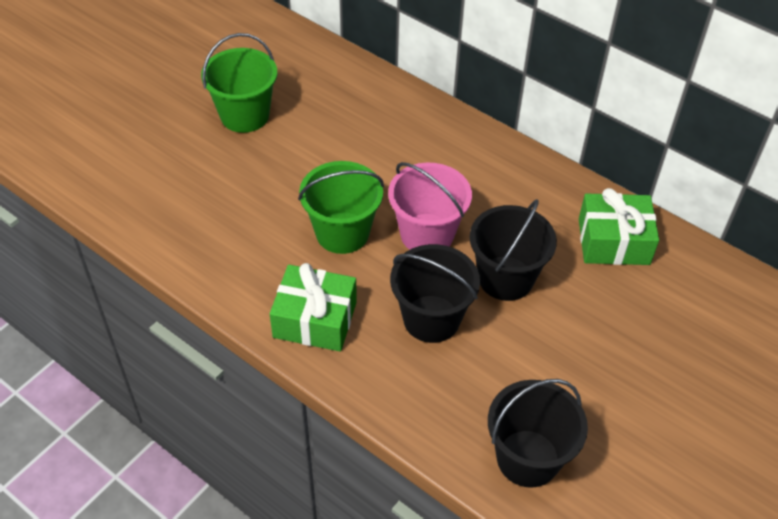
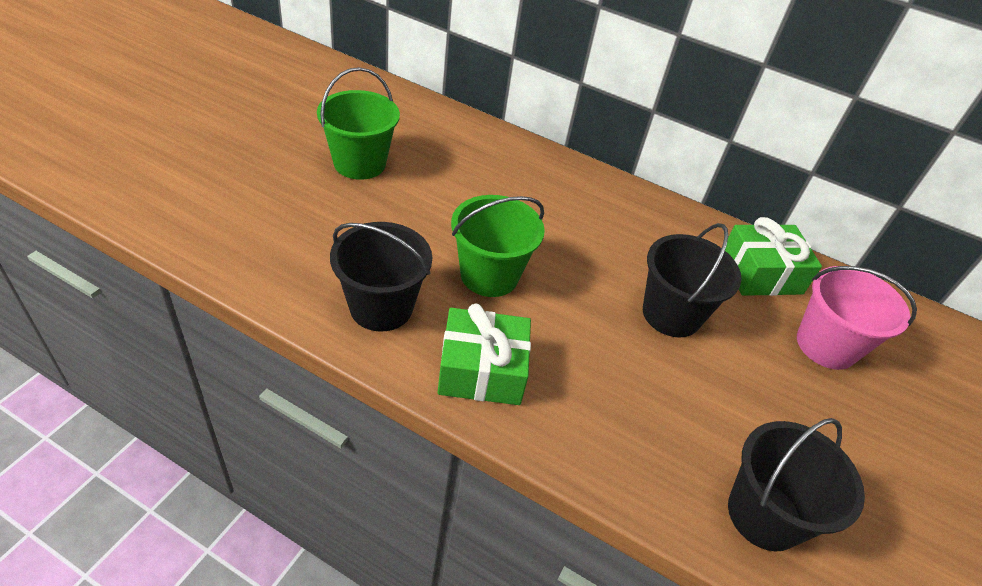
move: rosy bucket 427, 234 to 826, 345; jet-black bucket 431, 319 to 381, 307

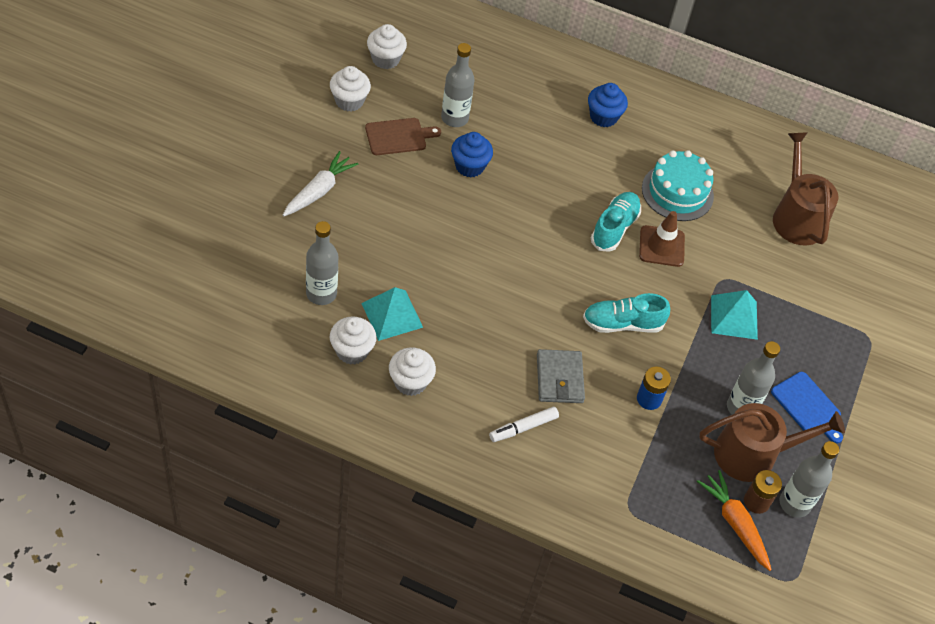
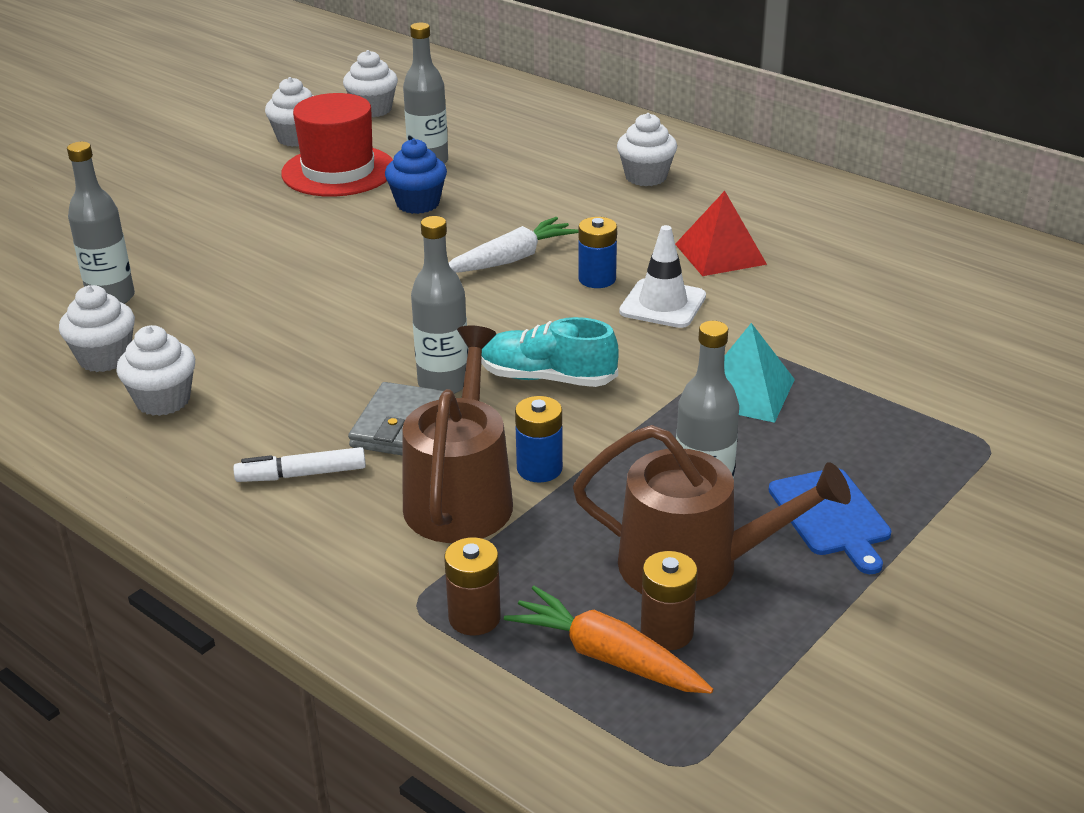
delete: turquoise solid pyramid 392, 315
insert: brown power cell 474, 618
move: white carrot 319, 191 to 511, 259; brown sprinkling can 796, 217 to 460, 496; gray flask 794, 503 to 443, 383
replace: brown chopping board 398, 136 to crimson hat 338, 171; turquoise lace-up shoe 614, 228 to cobalt power cell 597, 279; turquoise layer cake 677, 192 to crimson solid pyramid 720, 254
recolor: cobalt fairy cake 603, 117 to white fairy cake 646, 177; brown road cone 661, 246 to white road cone 662, 304
rotate: bright orange carrot 734, 523 = 606, 657 45 degrees counterclockwise

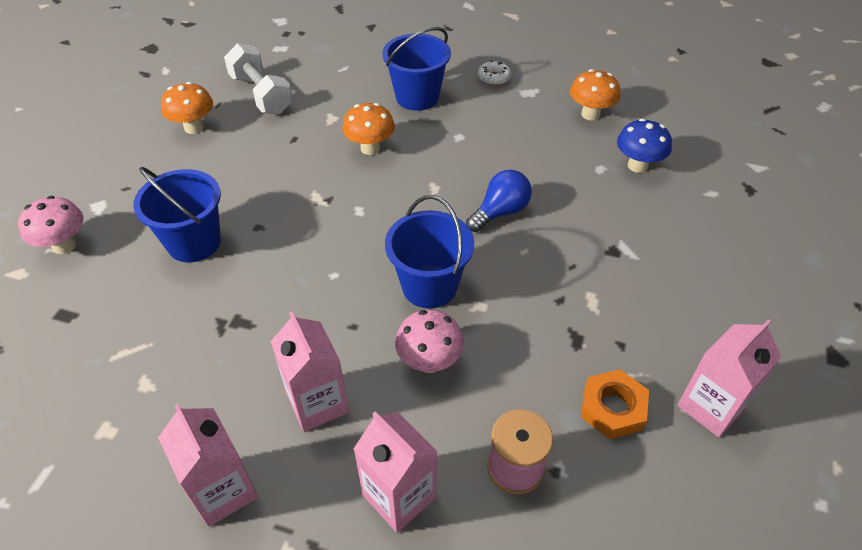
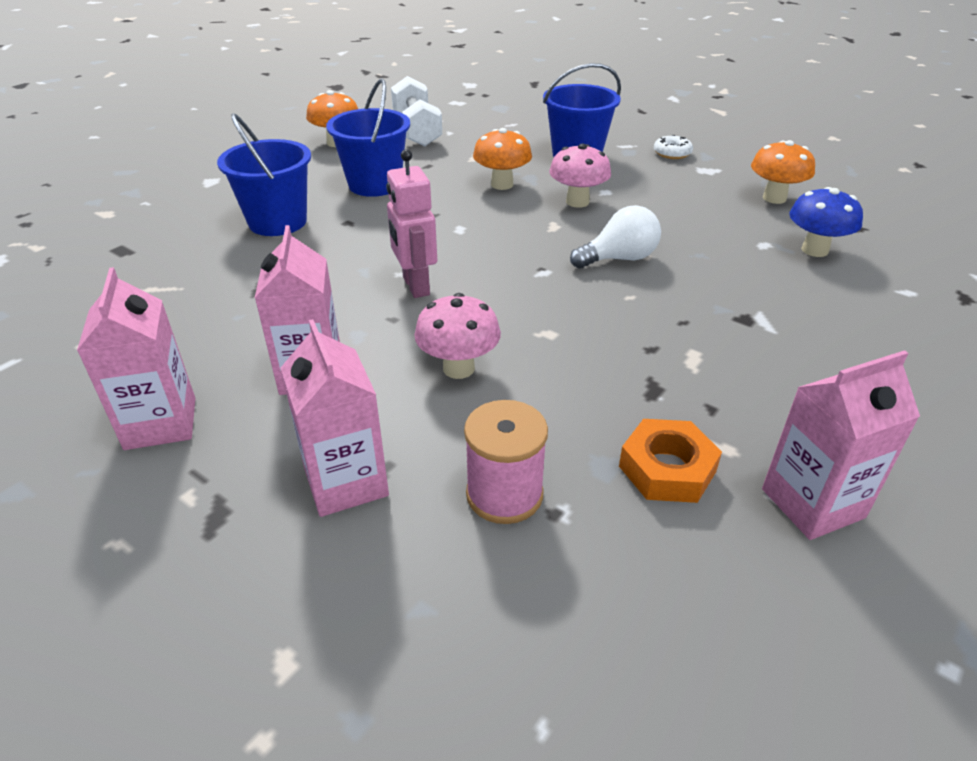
insert: rosy toy robot 415, 286
move: rosy fungus 64, 245 to 577, 202; cobalt bucket 429, 286 to 375, 184
recolor: cobalt lightbulb 500, 212 to white lightbulb 619, 259

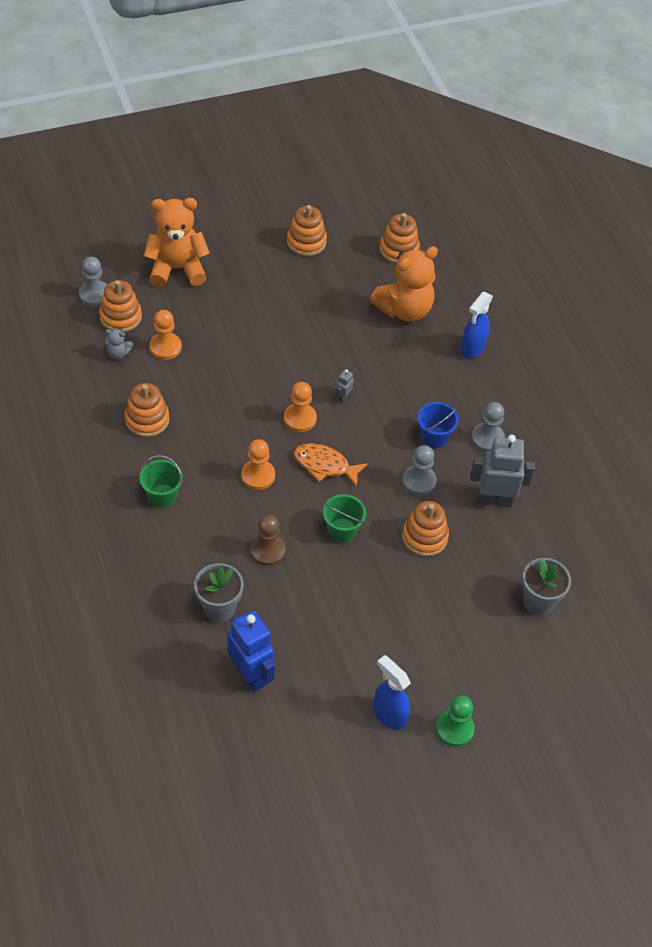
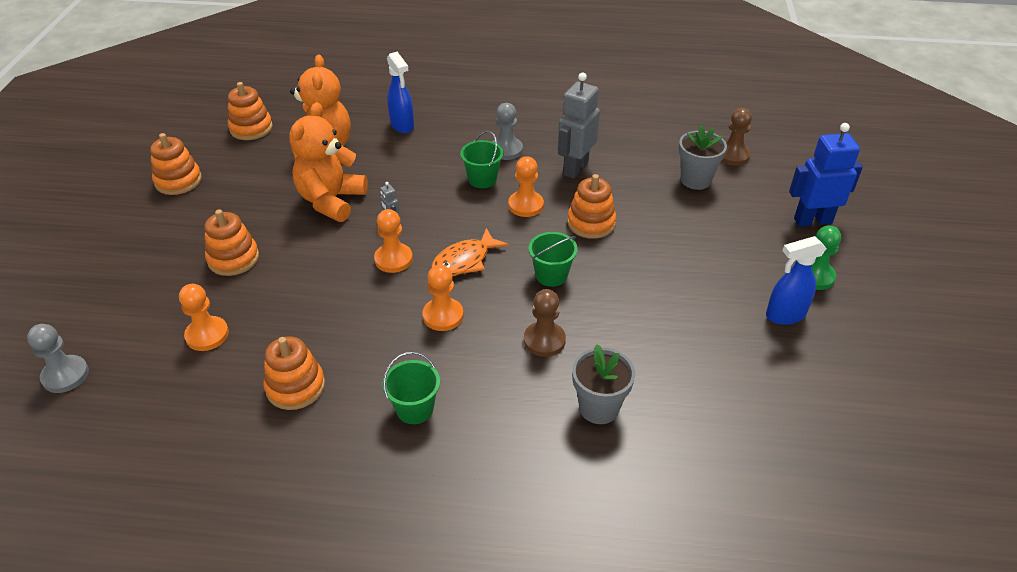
delete: gray teddy 118, 353
insert: brown game pawn 732, 155
move: bright orange stacking rings 120, 317 to 233, 258; bright orange teddy 177, 269 to 331, 201; cobalt toy robot 250, 674 to 812, 220
recolor: gray game pawn 419, 481 to bright orange game pawn 525, 205; cobalt bucket 434, 437 to leaf-green bucket 482, 179

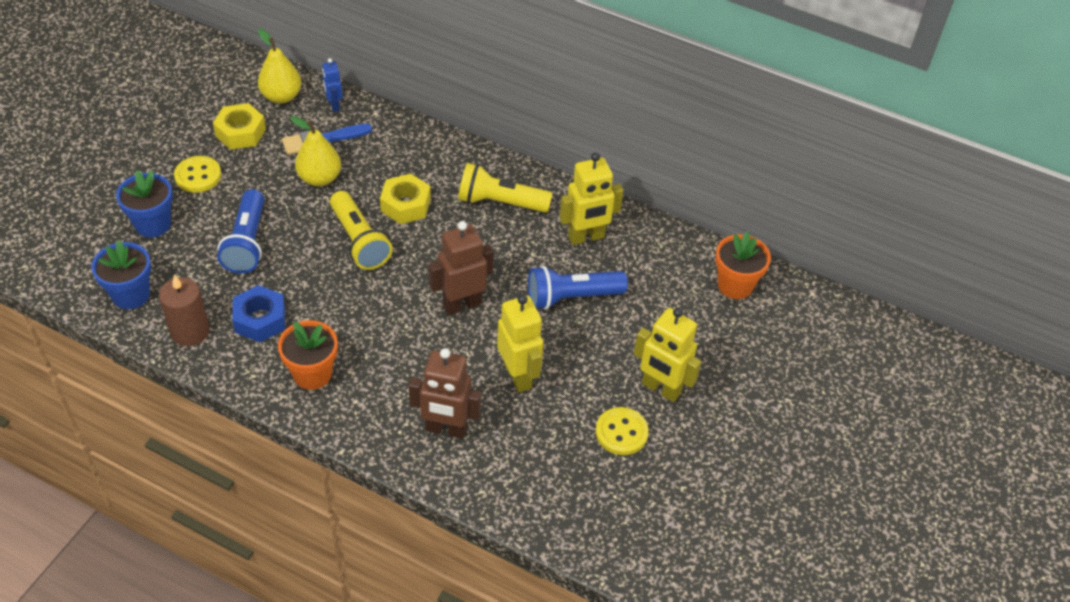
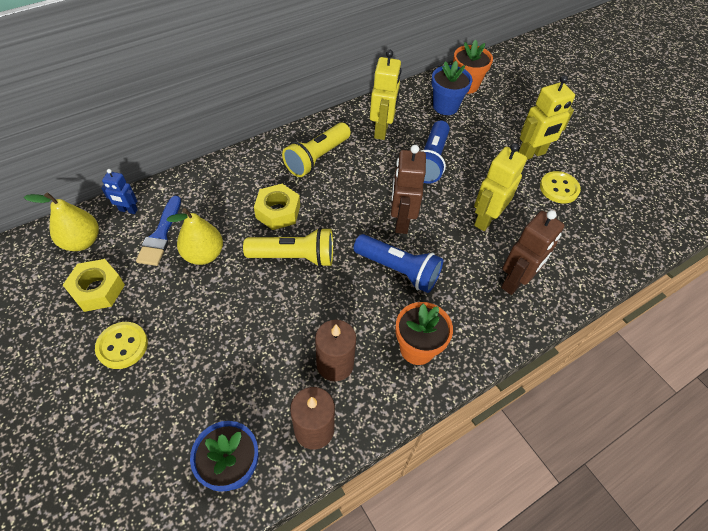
move: cobalt plant pot 153, 224 to 445, 106; cobalt flashlight 247, 243 to 398, 270
replace: cobalt nut 260, 320 to brown candle 335, 364
rotate: golden toy robot 518, 376 = 485, 219 60 degrees counterclockwise

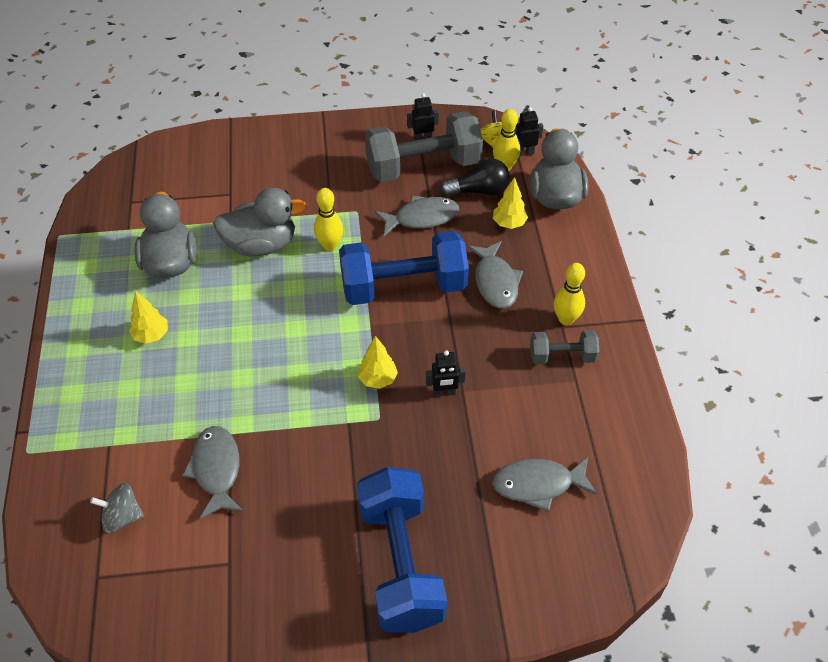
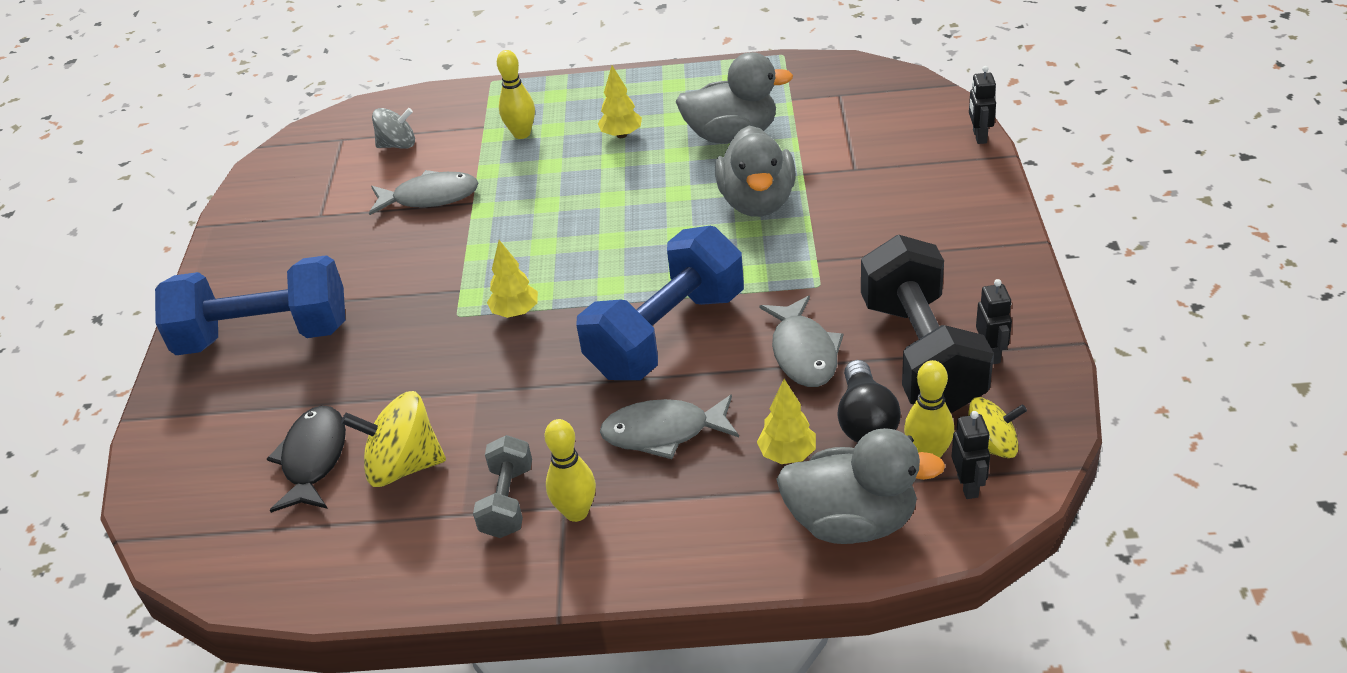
insert: golden toy top 404, 466
move: golden tenpin 330, 245 to 521, 134; jet-black toy robot 444, 393 to 979, 136
recolor: gray free weight 423, 166 to jet-black free weight 921, 354; gray fish figure 538, 484 to jet-black fish figure 314, 459
rotate: gray toy top 122, 517 = 398, 145 75 degrees clockwise; cobalt free weight 403, 287 = 666, 334 45 degrees clockwise

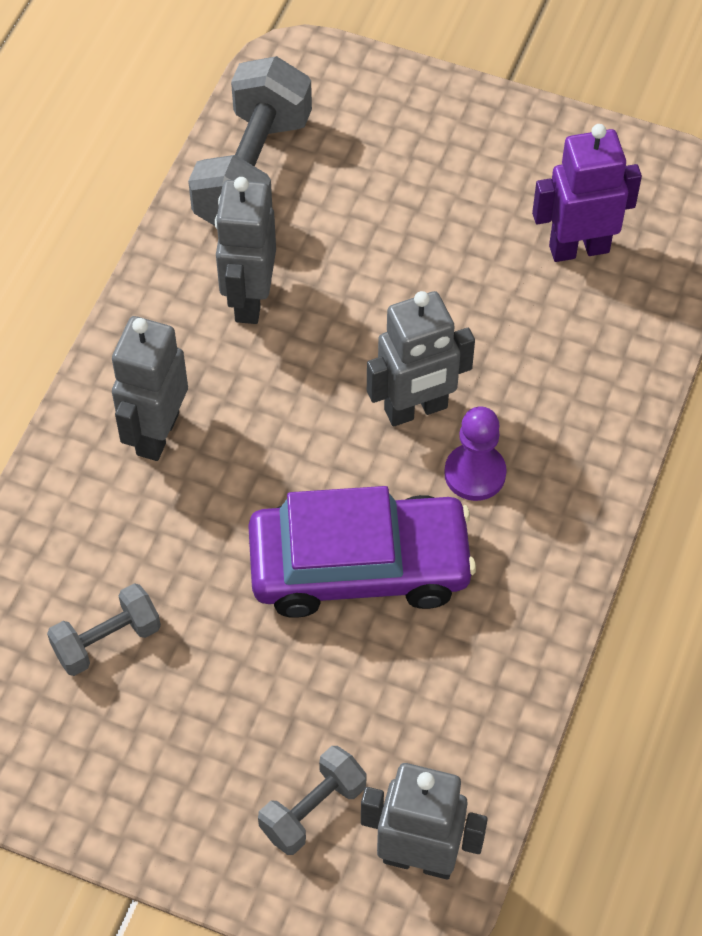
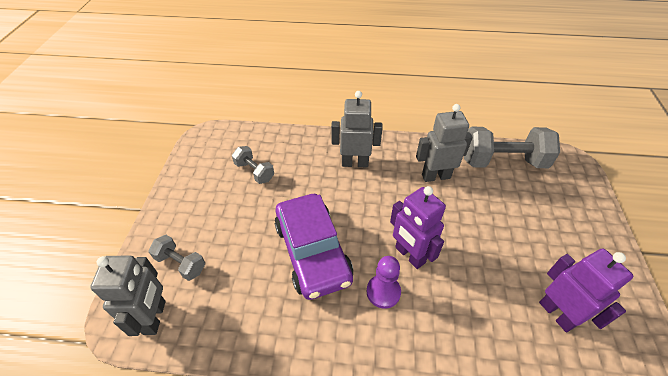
recolor: gray toy robot 416, 409 to purple toy robot 409, 255

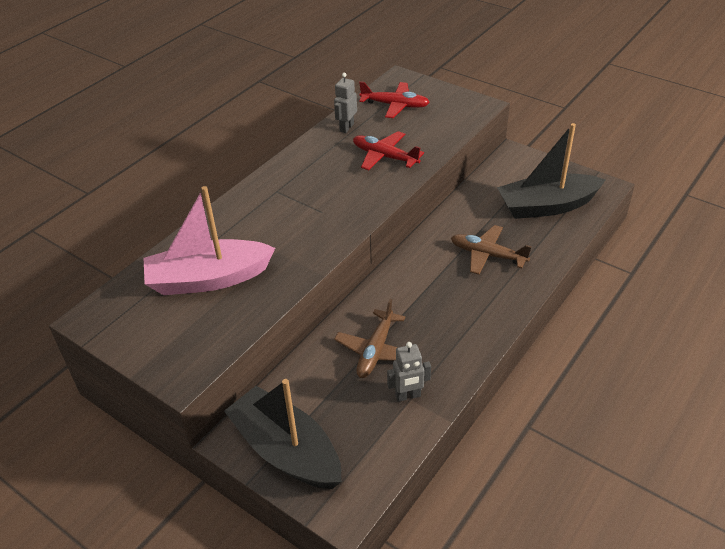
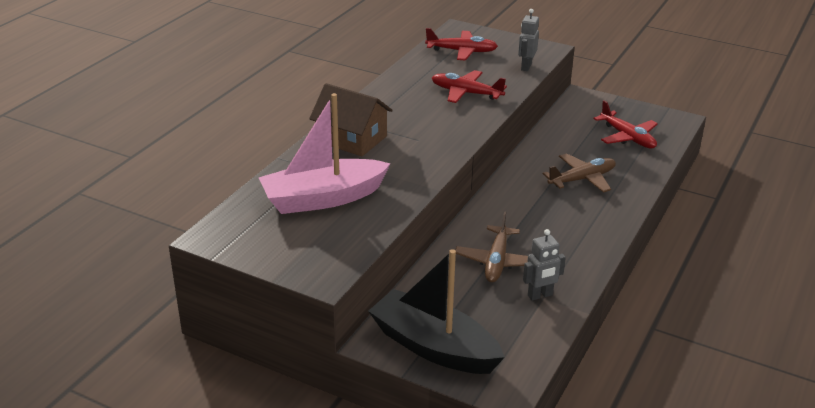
insert: brown cottage 351, 139
move: gray toy robot 346, 127 to 526, 67
replace: jet-black toy boat 547, 206 to crimson aeroplane 627, 137
rotate: brown aeroplane 487, 255 = 582, 179 135 degrees clockwise

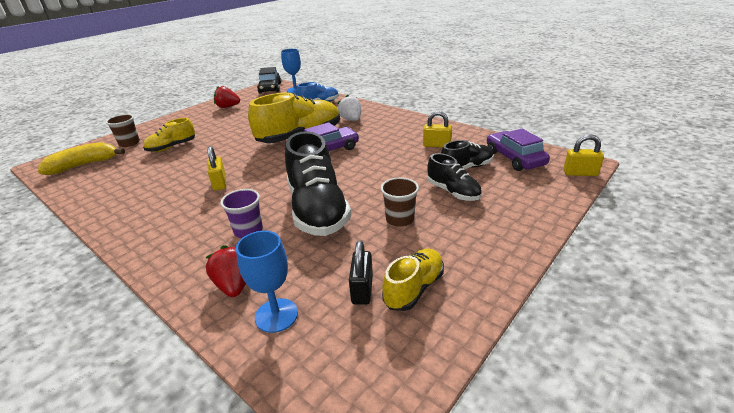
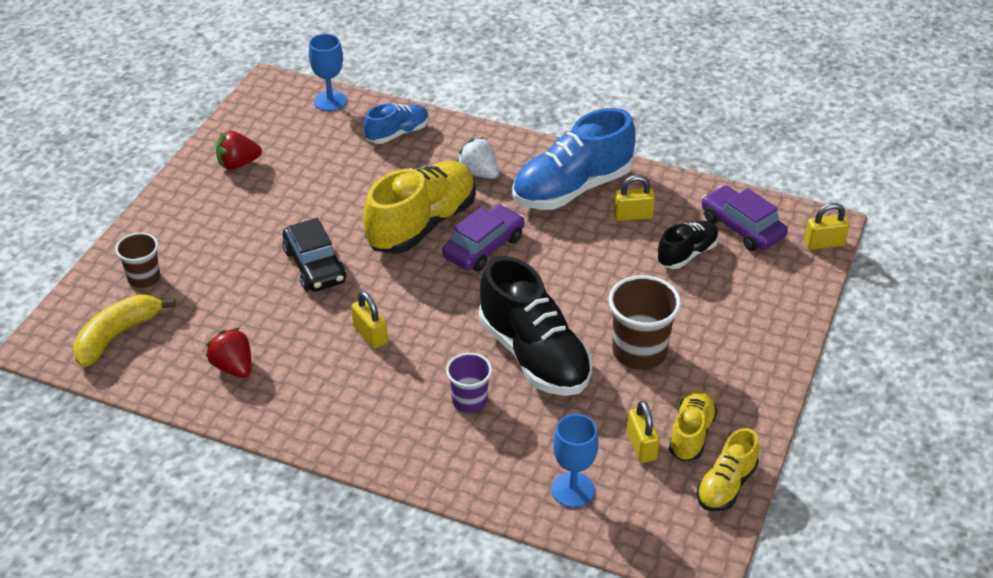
delete: jet-black lace-up shoe 453, 192
insert: cobalt lace-up shoe 572, 188
move: golden lace-up shoe 172, 147 to 726, 485; crimson toy strawberry 234, 285 to 233, 367; jet-black automobile 270, 88 to 315, 266
recolor: jet-black padlock 362, 289 to golden padlock 641, 446
resize: brown cup 400, 219 = 639, 352 x1.60

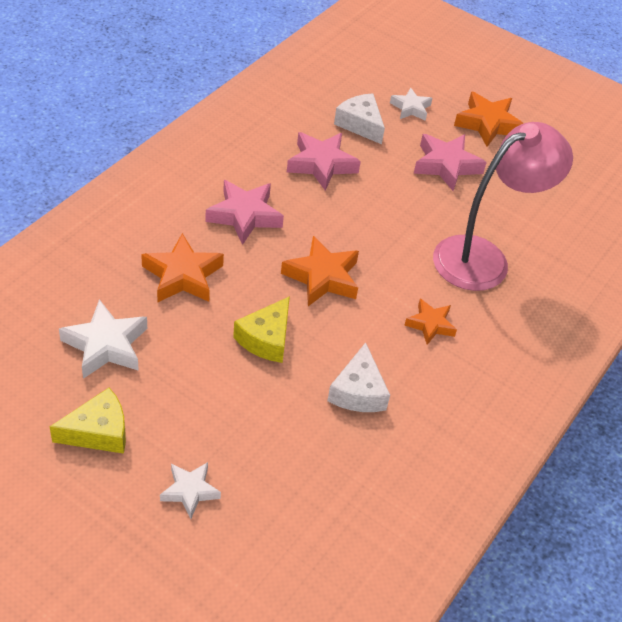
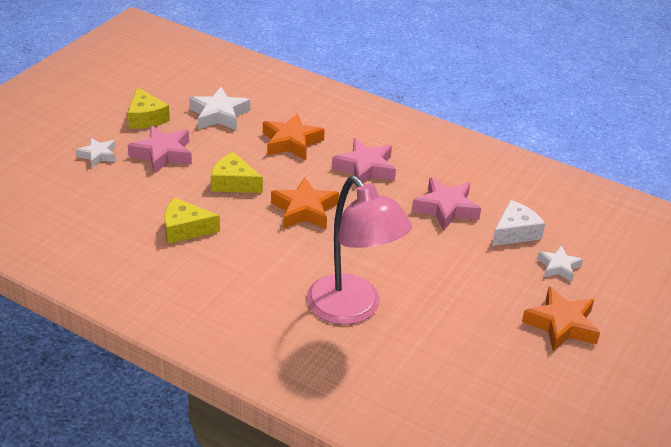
delete: bright orange star 430, 324
move: rosy star 446, 165 to 163, 154
recolor: white piece of cheese 358, 391 to golden piece of cheese 185, 229

